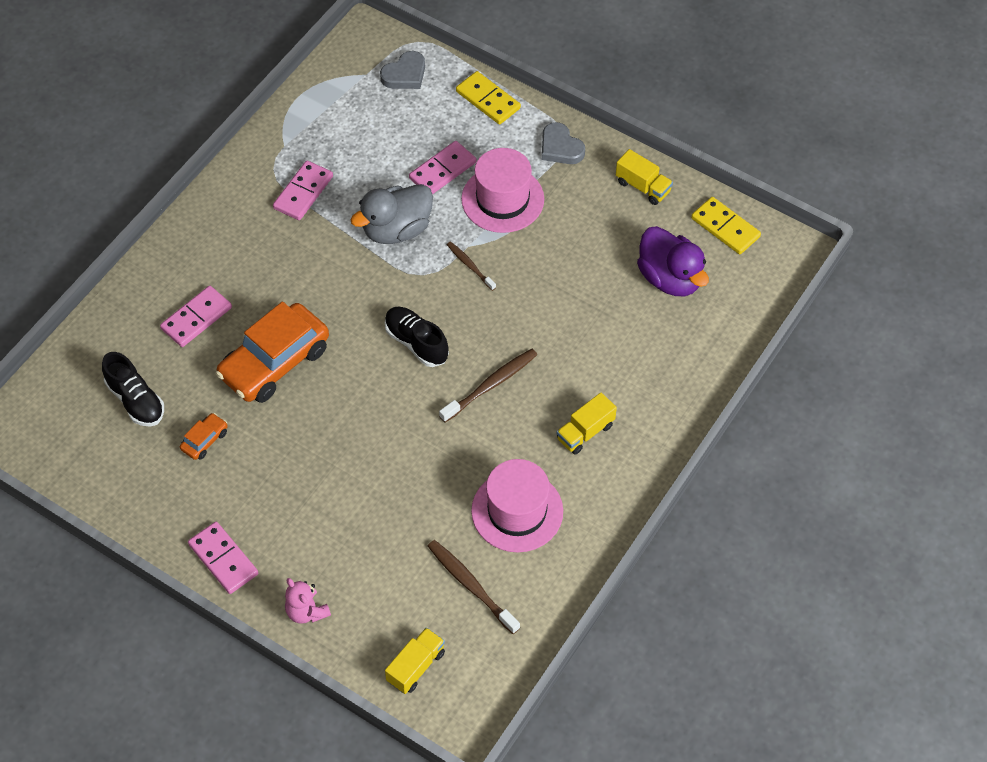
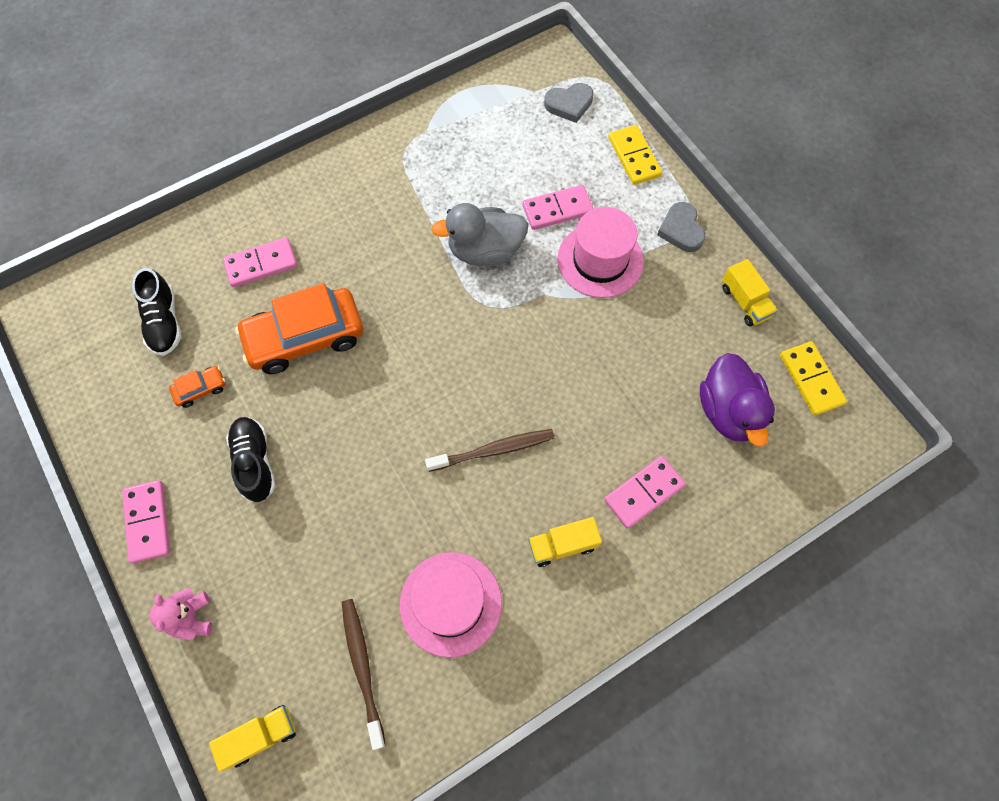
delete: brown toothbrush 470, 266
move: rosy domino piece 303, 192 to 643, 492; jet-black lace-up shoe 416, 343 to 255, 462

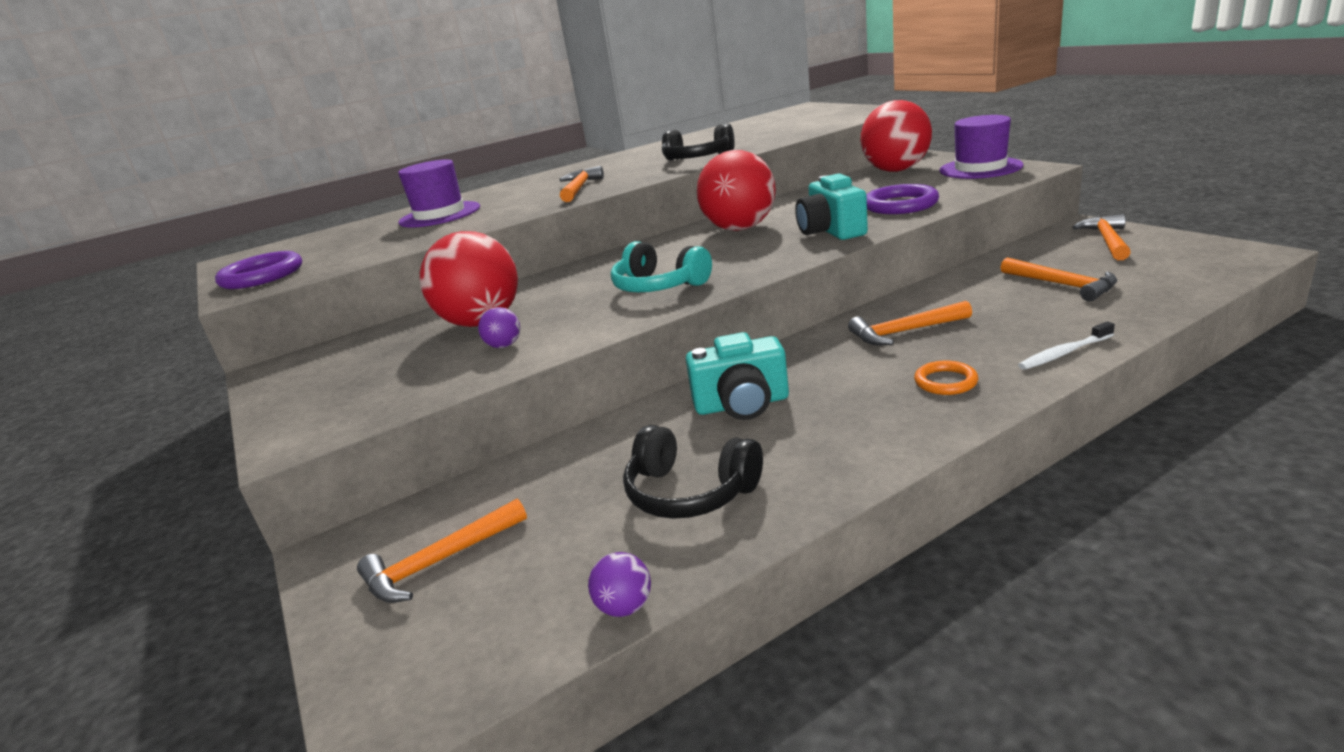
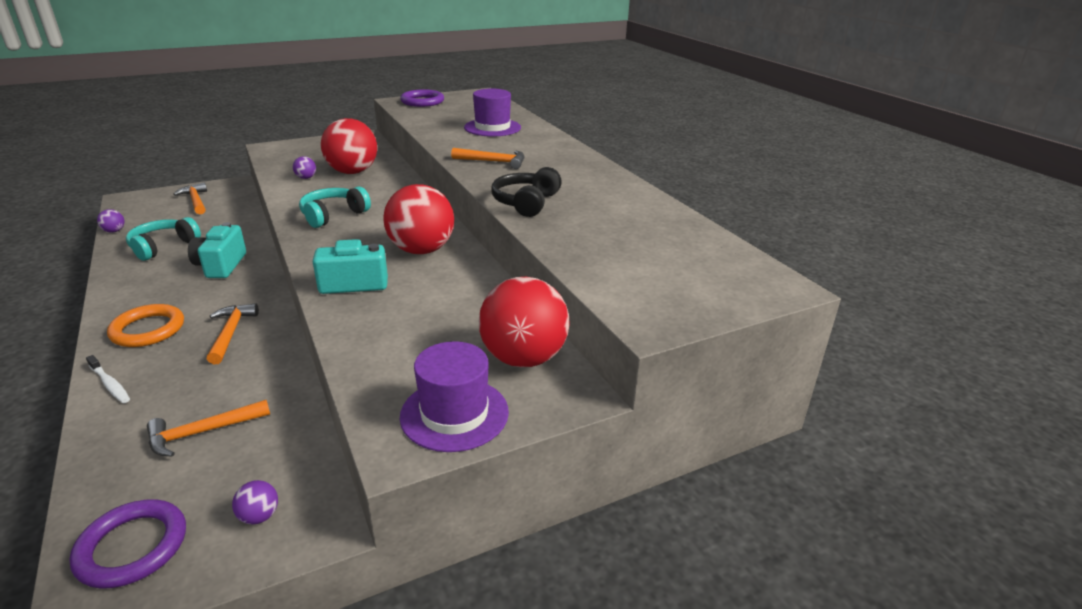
move: purple hoop 900, 205 to 132, 547
replace: bright orange hammer 1107, 240 to purple sphere 259, 516
recolor: jet-black headset 690, 492 to turquoise headset 163, 246
rotate: white toothbrush 1064, 353 = 110, 384 150 degrees clockwise
resize: bright orange hoop 945, 382 = 148, 329 x1.70

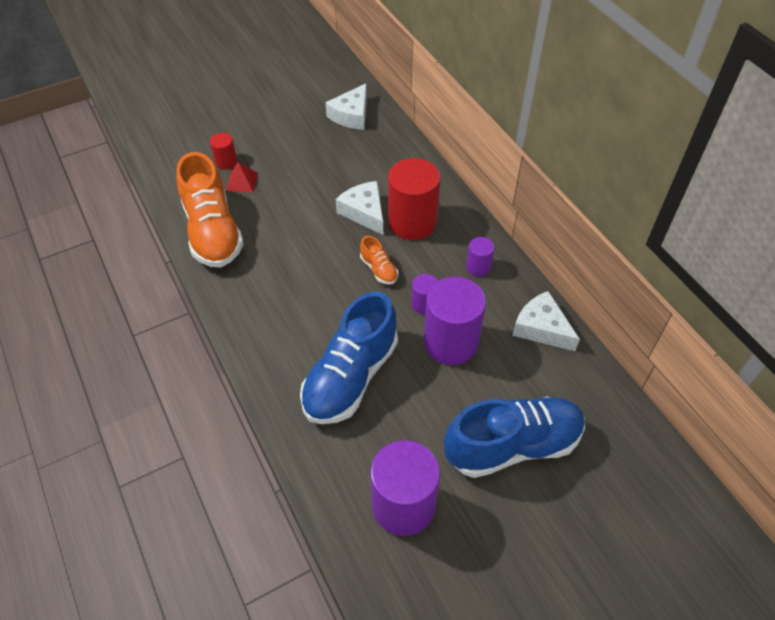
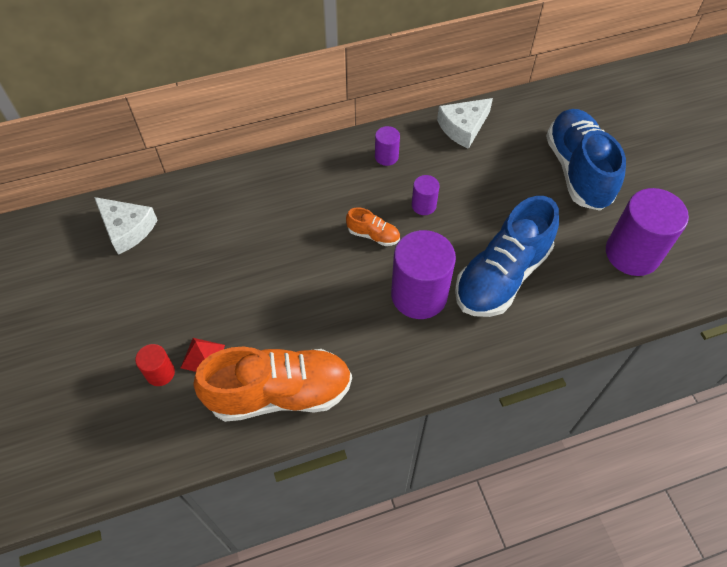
delete: white piece of cheese 364, 212; crimson solid cylinder 412, 222
move: purple solid cylinder 450, 342 to 419, 295
rotate: cobalt lace-up shoe 350, 377 = 501, 276 90 degrees clockwise; bright orange lace-up shoe 379, 269 = 373, 235 45 degrees clockwise

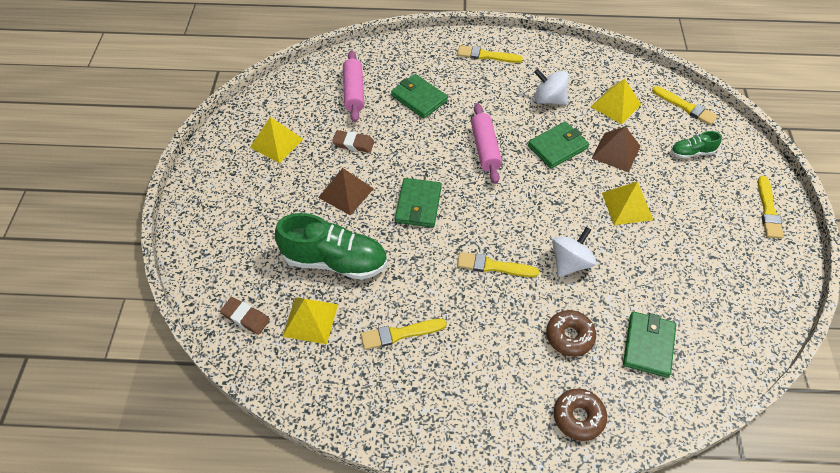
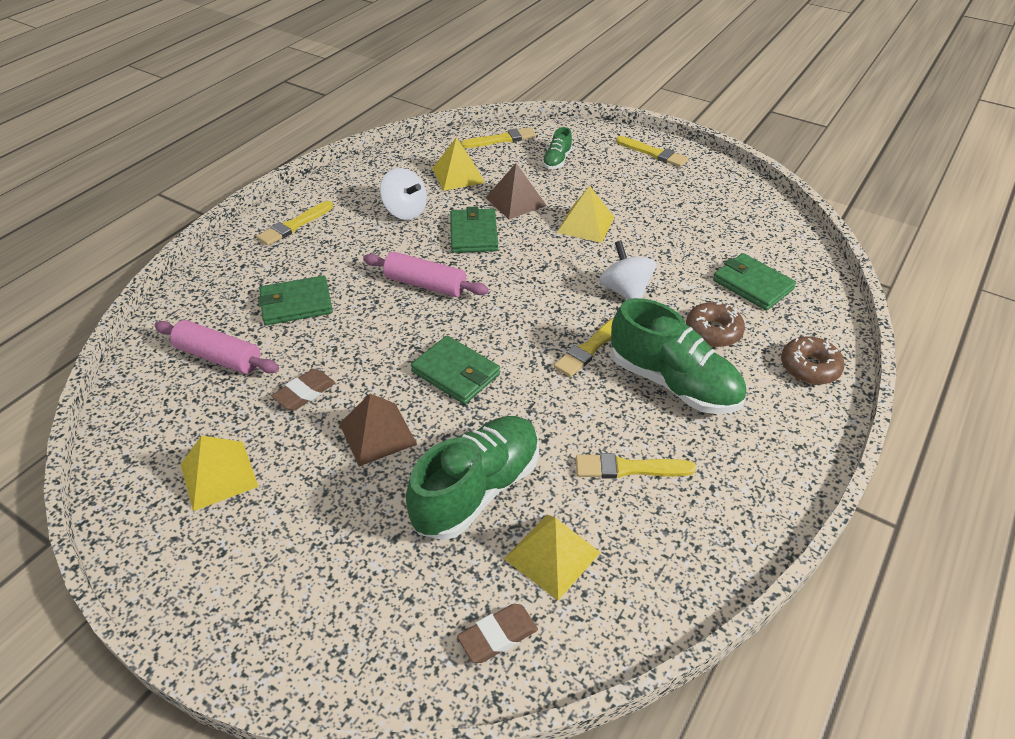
insert: leaf-green lace-up shoe 673, 383
rotate: golden paint brush 400, 334 = 629, 468 75 degrees clockwise; white toy top 549, 99 = 405, 211 105 degrees counterclockwise

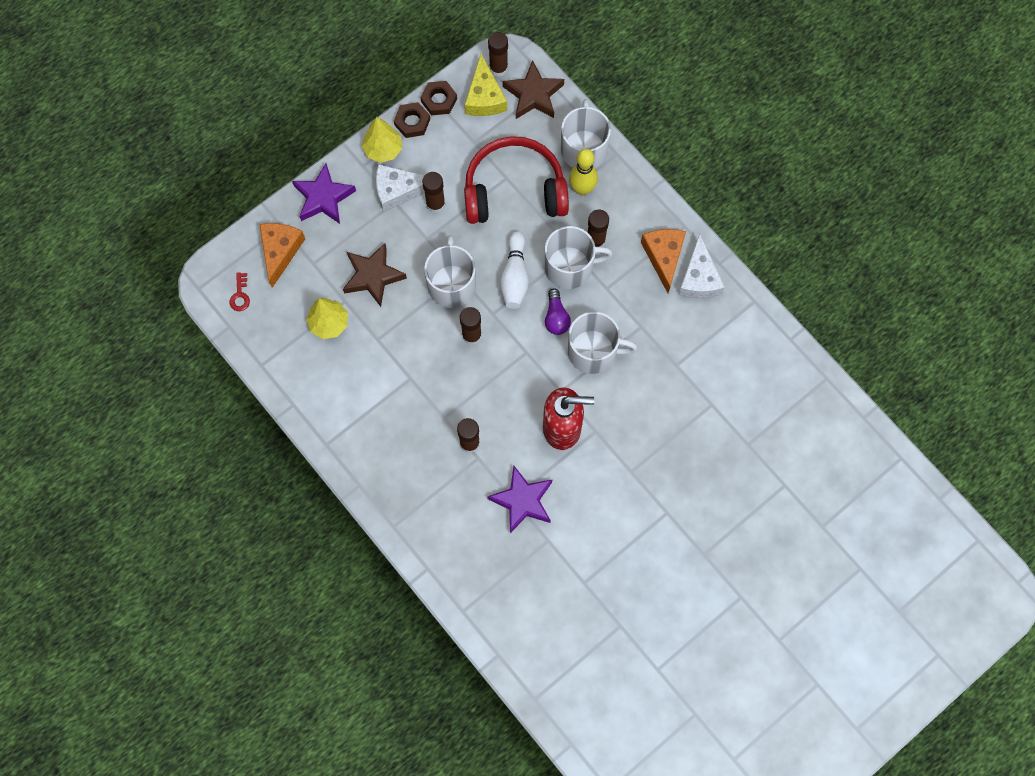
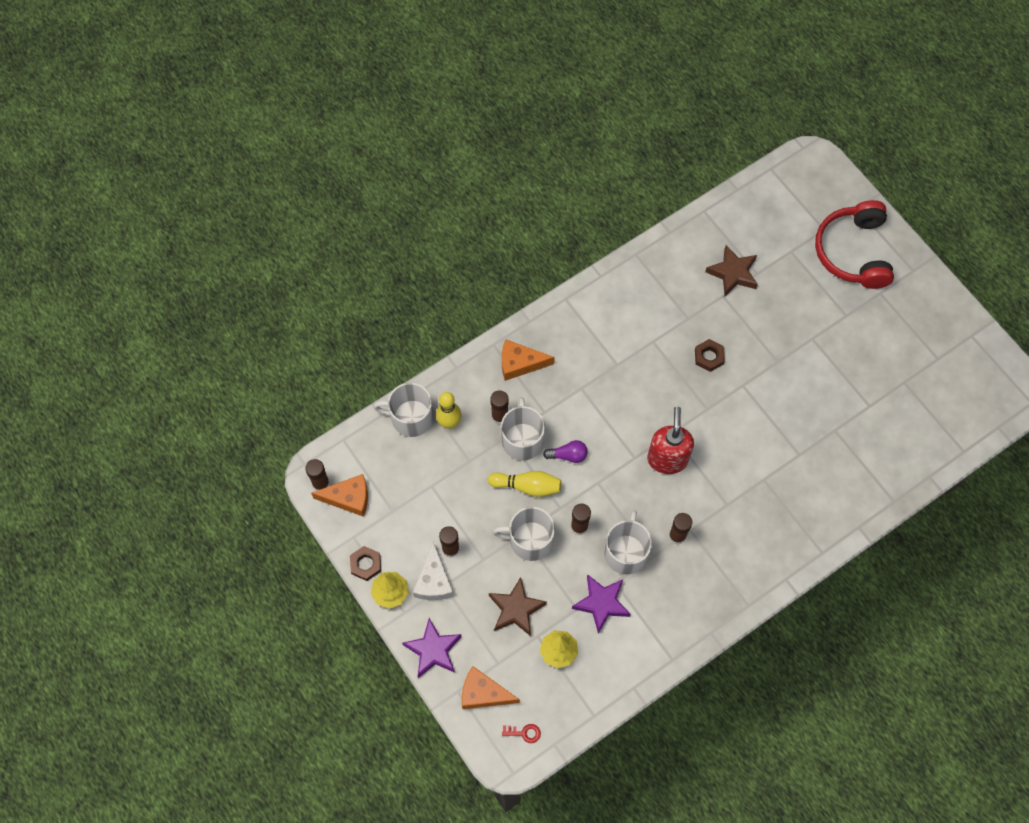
delete: white piece of cheese 699, 278
move: brown nut 439, 100 to 709, 357; crimson headset 514, 191 to 853, 252; purple star 522, 501 to 601, 603; brown star 533, 94 to 733, 273; white coffee mug 593, 351 to 626, 552
recolor: golden piece of cheese 484, 97 to bright orange piece of cheese 348, 498; white tenpin 515, 276 to golden tenpin 527, 486

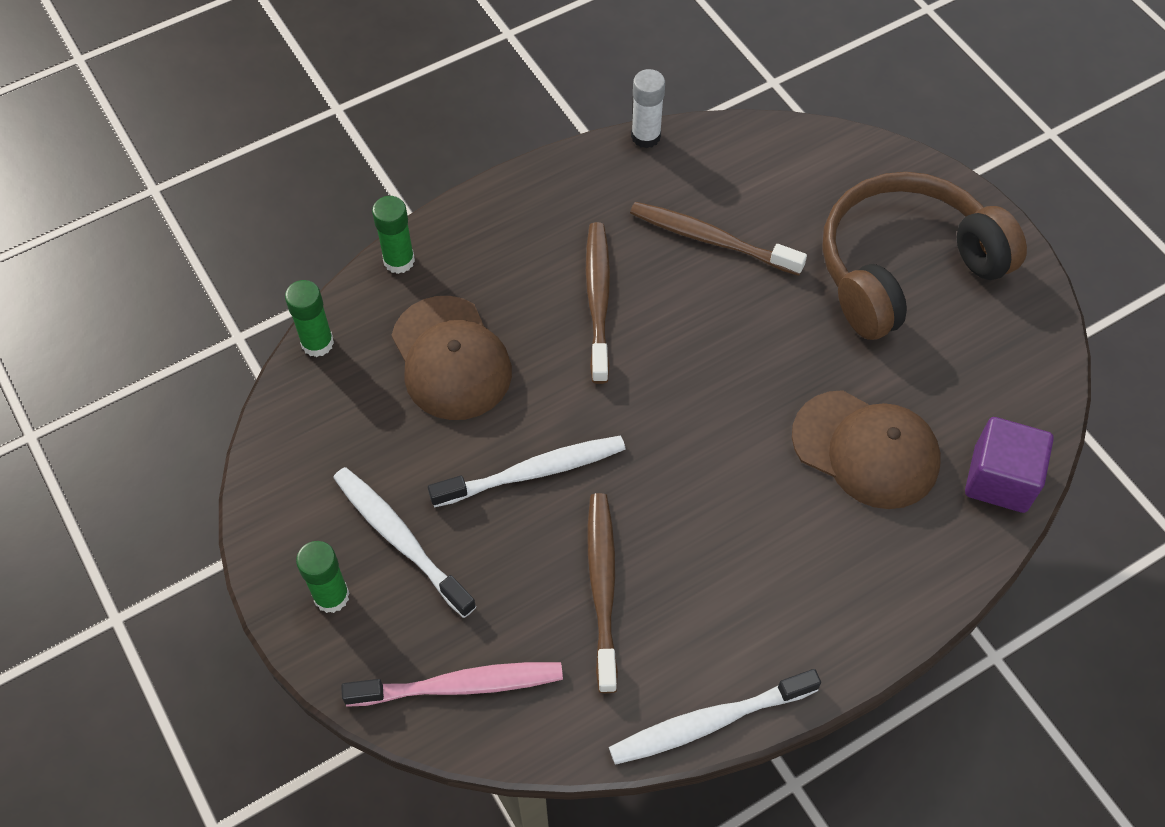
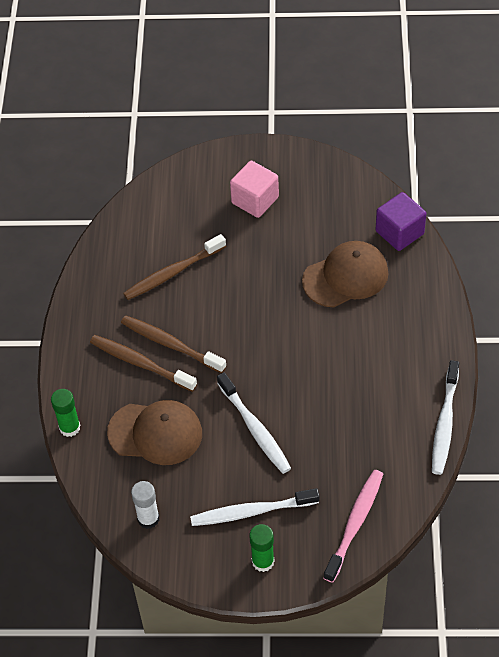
delete: leaf-green stick of glue 317, 343
move: brown toothbrush 602, 587 to 140, 363; white stick of glue 645, 136 to 148, 519
replace: brown headset 904, 268 to rosy solid cube 255, 200
rotate: white toothbrush 533, 472 = 255, 429 135 degrees clockwise

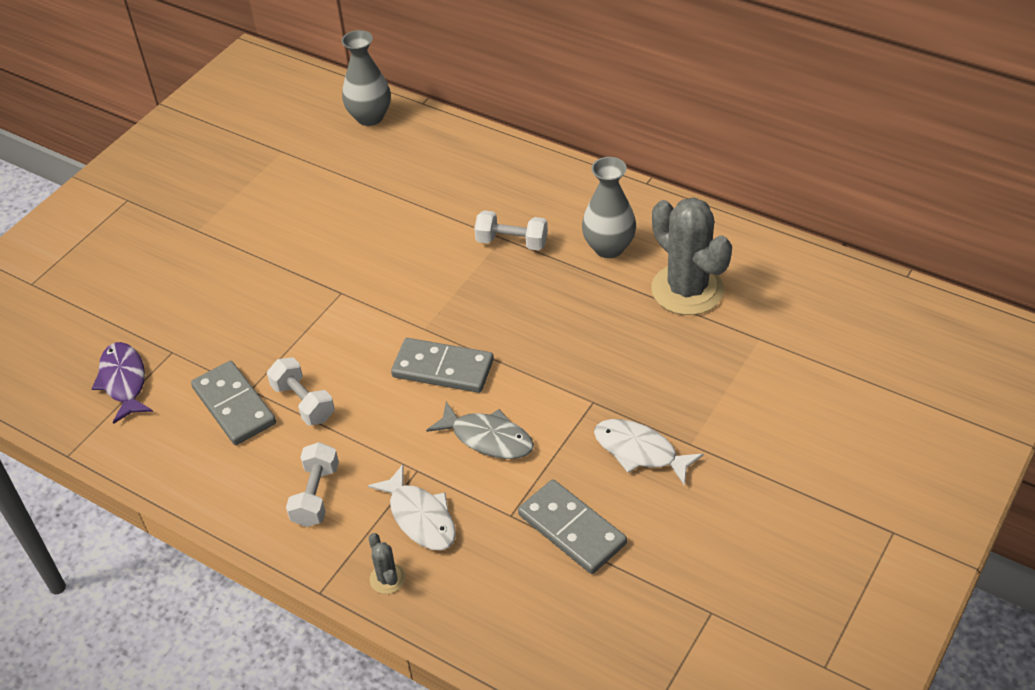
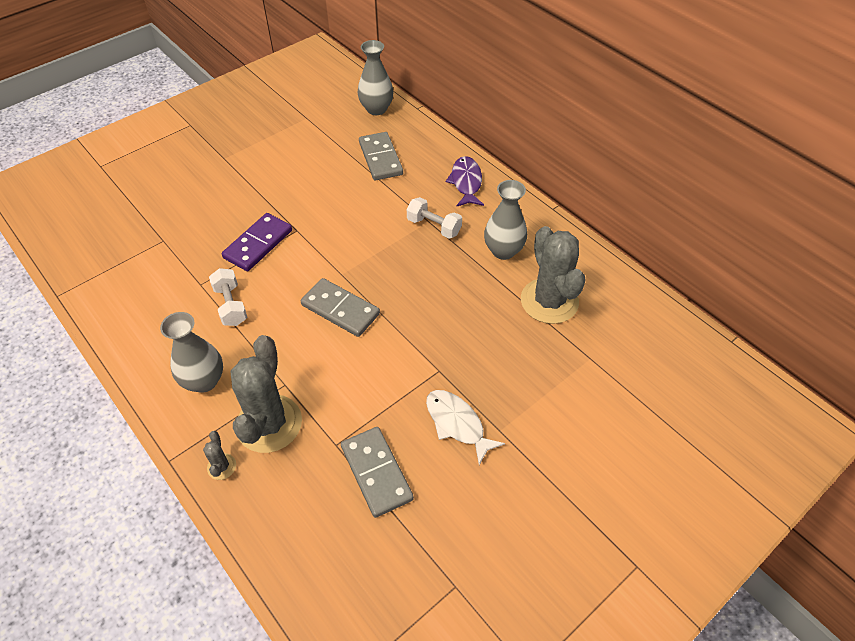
delete: gray fish figure 488, 438
insert: purple domino piece 258, 244
move: purple fish figure 124, 381 to 466, 182; gray domino piece 234, 406 to 380, 158
replace: white free weight 316, 495 to gray tall vase 204, 381; white fish figure 420, 517 to gray cactus 269, 423

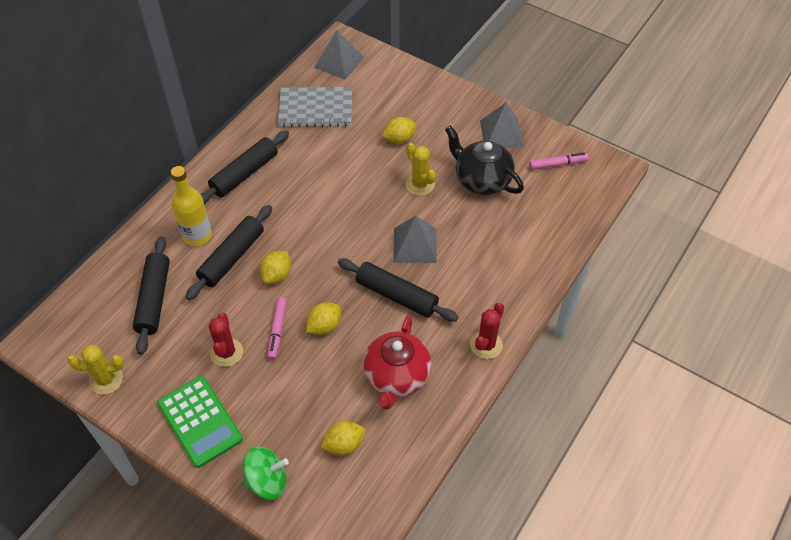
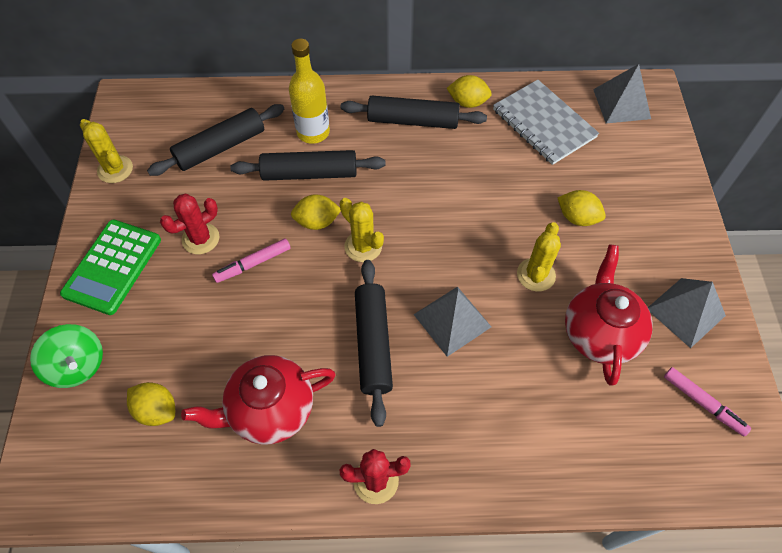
insert: golden cactus 363, 246
move: golden citrus fruit 324, 326 to 468, 102
recolor: jet-black tea pot 481, 180 to crimson tea pot 599, 333

